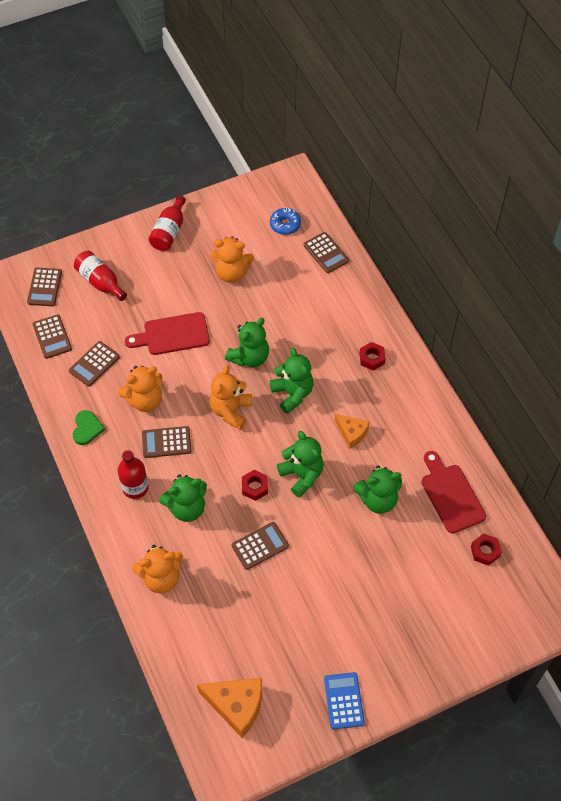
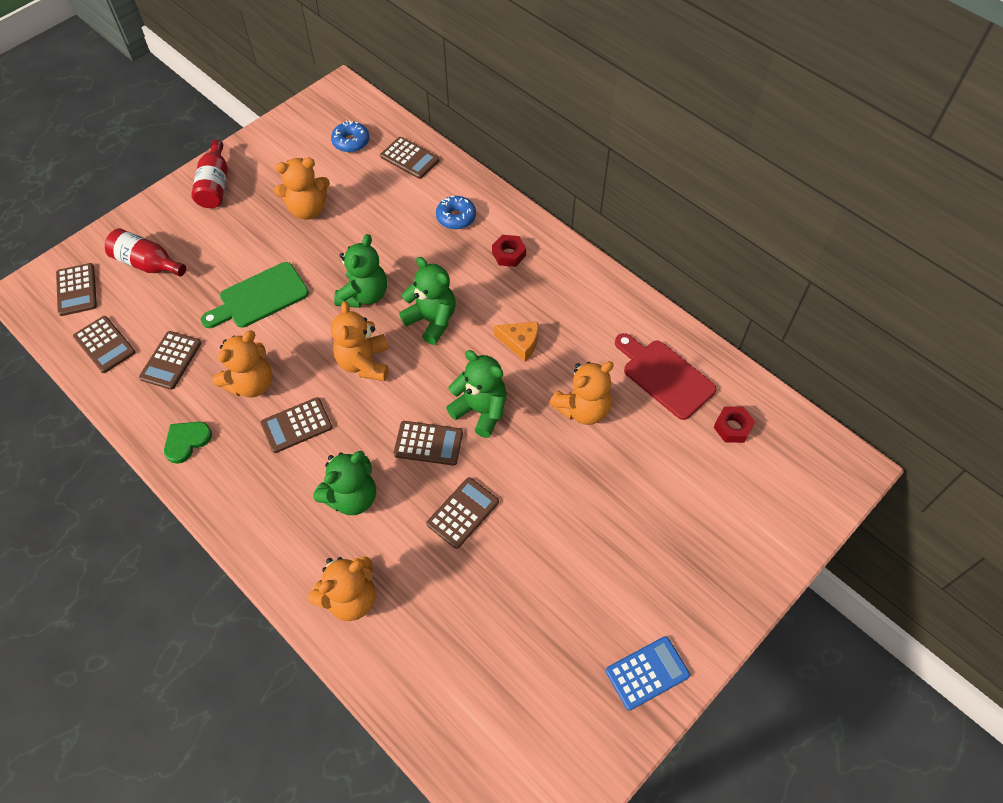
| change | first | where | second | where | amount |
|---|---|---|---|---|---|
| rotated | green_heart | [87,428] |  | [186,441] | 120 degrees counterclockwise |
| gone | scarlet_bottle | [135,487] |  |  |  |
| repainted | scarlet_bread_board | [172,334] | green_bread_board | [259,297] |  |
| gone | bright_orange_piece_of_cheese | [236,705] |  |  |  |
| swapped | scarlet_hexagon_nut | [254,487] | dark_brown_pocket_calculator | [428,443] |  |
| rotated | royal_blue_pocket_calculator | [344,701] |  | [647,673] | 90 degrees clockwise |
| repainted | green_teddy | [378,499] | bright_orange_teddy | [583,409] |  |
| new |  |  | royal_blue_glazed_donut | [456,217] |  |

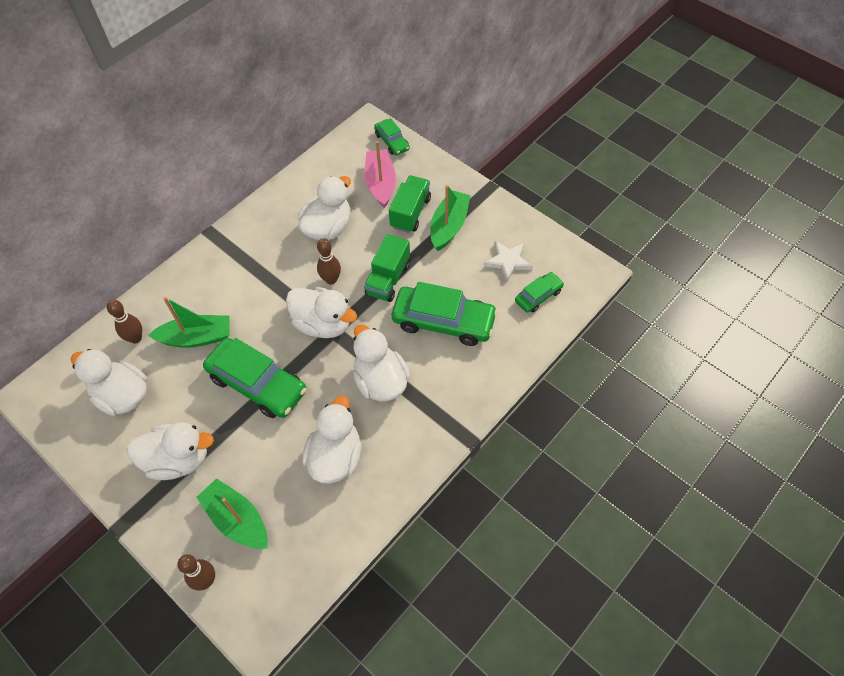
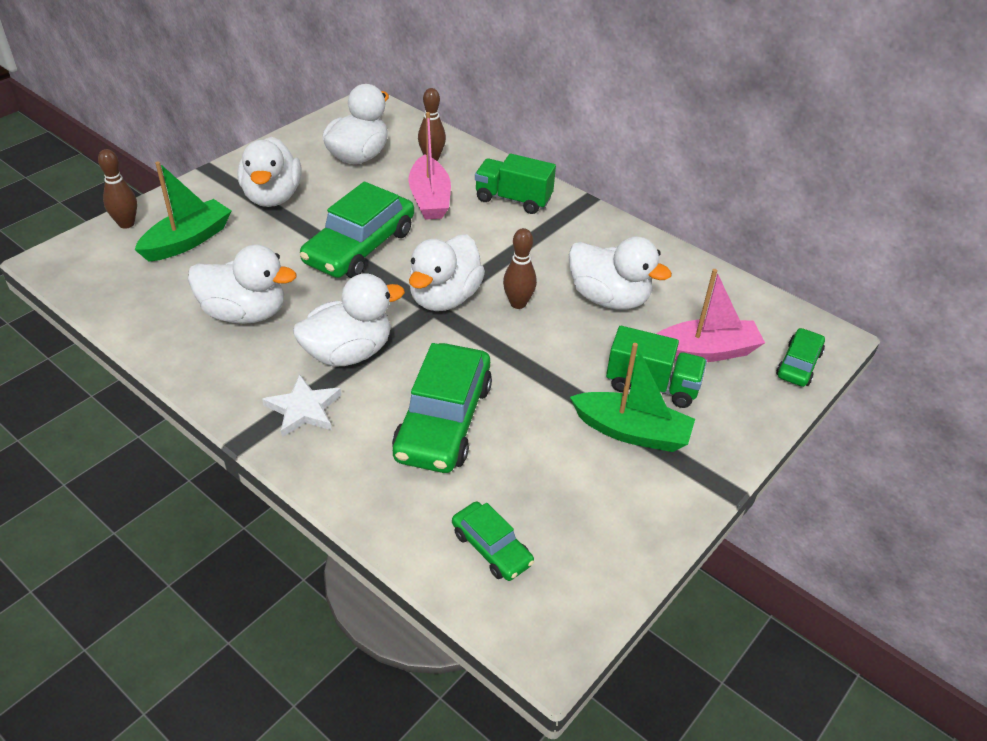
| change | first | where | second | where | amount |
|---|---|---|---|---|---|
| repainted | green_toy_boat | [196,337] | pink_toy_boat | [429,199] |  |
| shifted | green_toy_truck | [388,279] |  | [513,199] |  |
| rotated | green_automobile | [392,141] |  | [798,364] | 150 degrees clockwise |
| shifted | snow-white_star_shape | [508,261] |  | [303,409] |  |

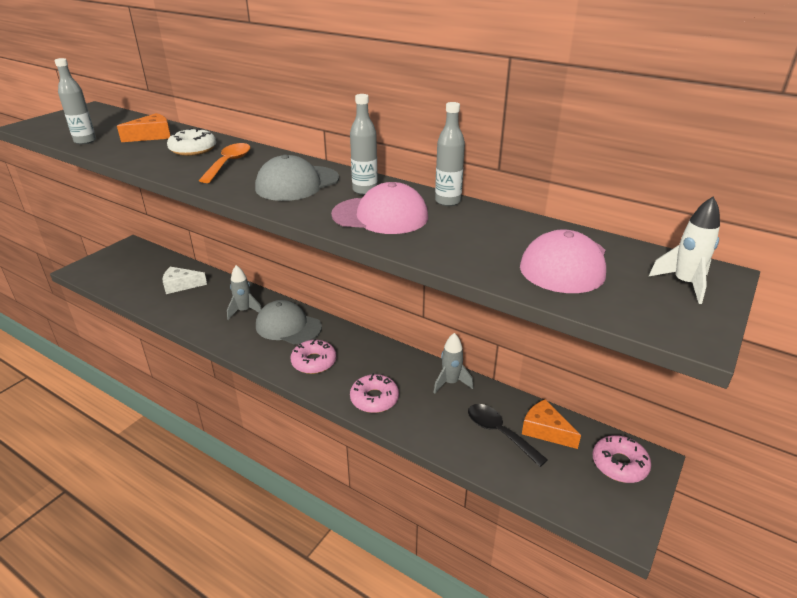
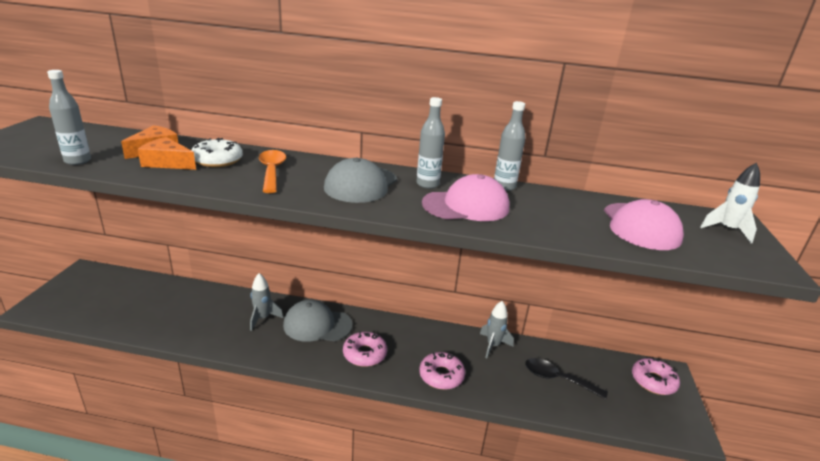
| change | first | where | second | where | amount |
|---|---|---|---|---|---|
| gone | snow-white_piece_of_cheese | [181,285] |  |  |  |
| shifted | bright_orange_piece_of_cheese | [545,430] |  | [167,163] |  |

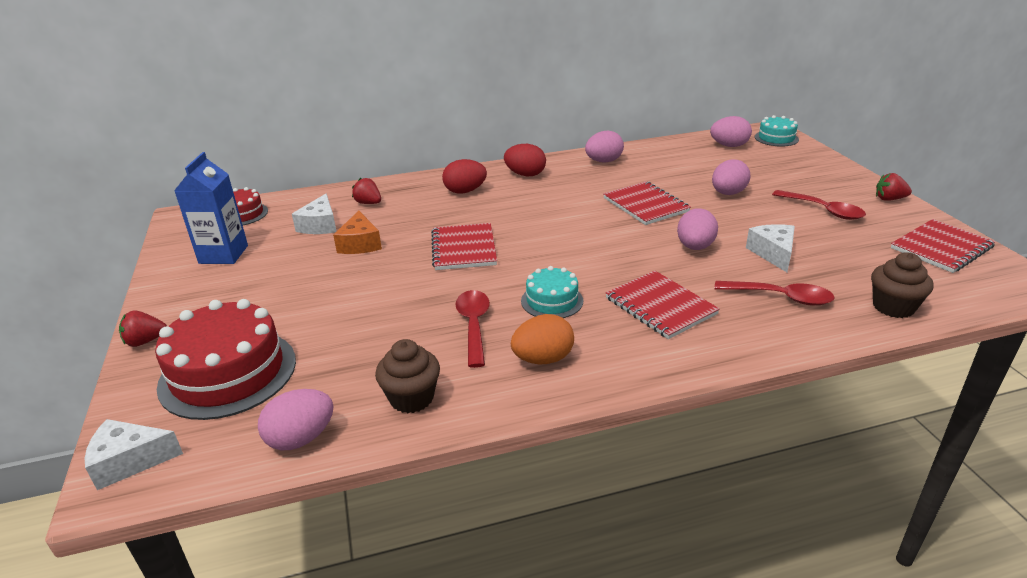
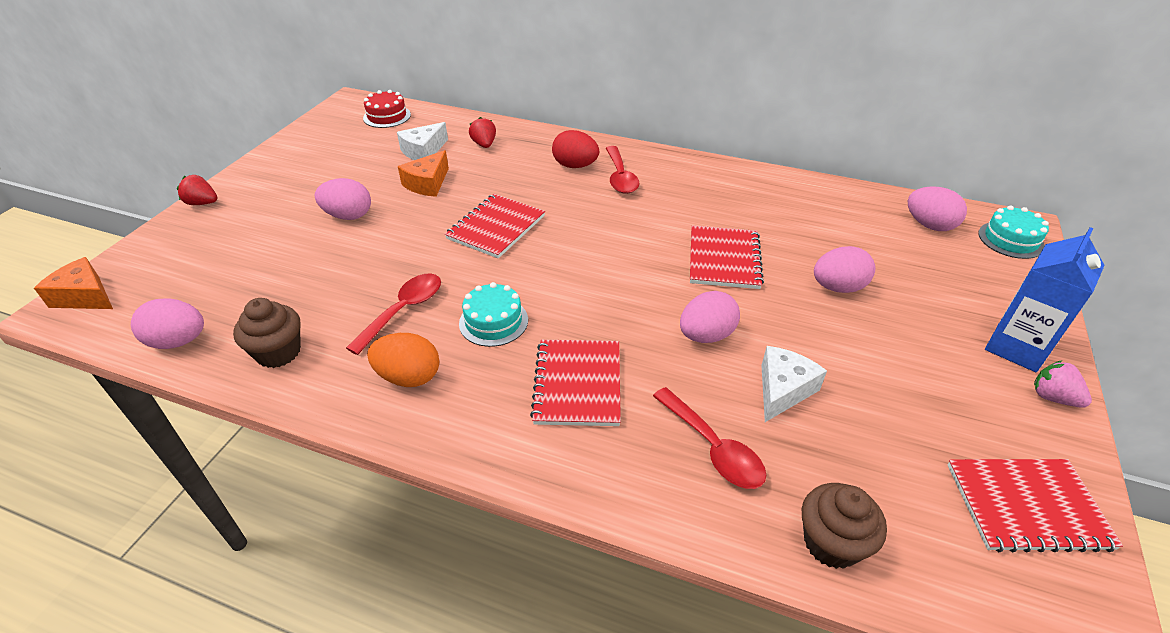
| change | first | where | second | where | amount |
|---|---|---|---|---|---|
| repainted | snow-white_piece_of_cheese | [129,461] | bright_orange_piece_of_cheese | [85,296] |  |
| gone | scarlet_cake | [228,373] |  |  |  |
| shifted | royal_blue_juice_carton | [223,254] |  | [1016,347] |  |
| gone | scarlet_egg_shape | [525,174] |  |  |  |
| shifted | pink_egg_shape | [603,161] |  | [348,216] |  |
| shifted | scarlet_spoon | [823,210] |  | [620,177] |  |
| repainted | scarlet_berry | [889,199] | pink_berry | [1053,397] |  |

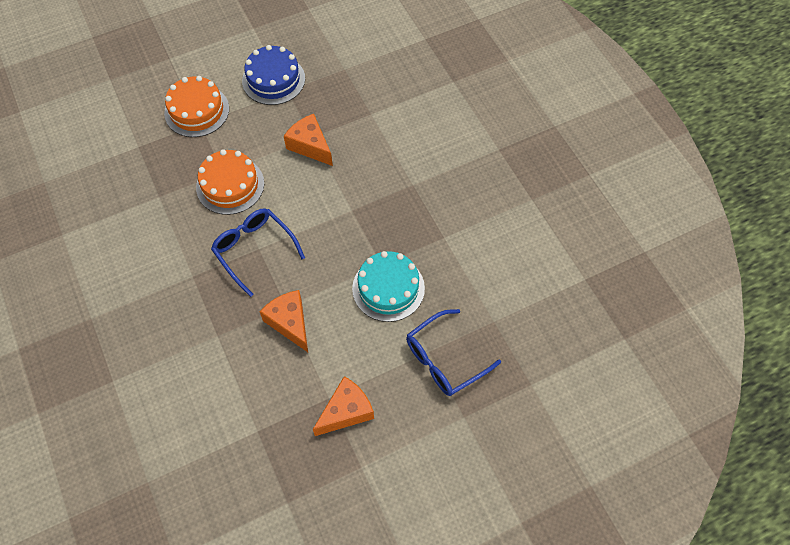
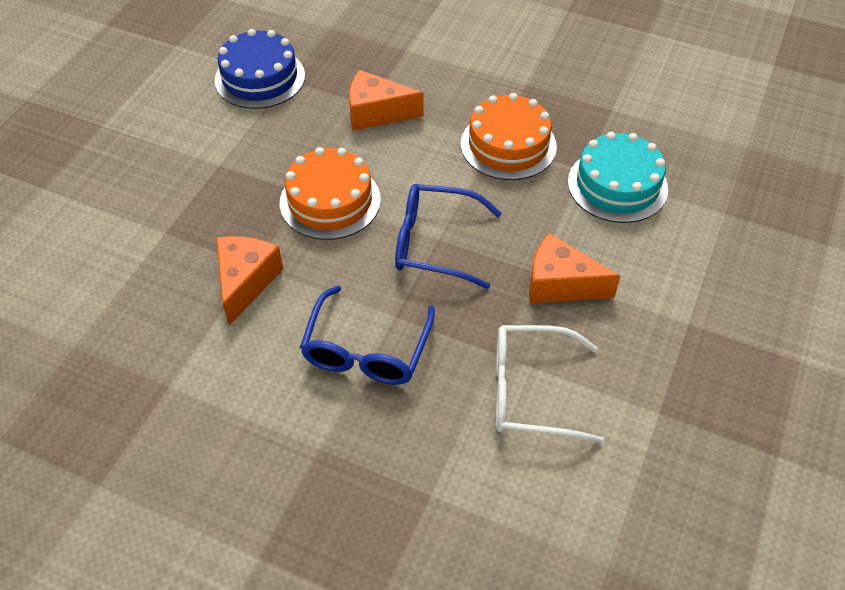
| change | first | where | second | where | amount |
|---|---|---|---|---|---|
| shifted | bright_orange_cake | [197,111] |  | [508,145] |  |
| shifted | bright_orange_piece_of_cheese | [346,411] |  | [246,282] |  |
| shifted | royal_blue_spectacles | [444,359] |  | [366,350] |  |
| new |  |  | snow-white_spectacles | [531,391] |  |

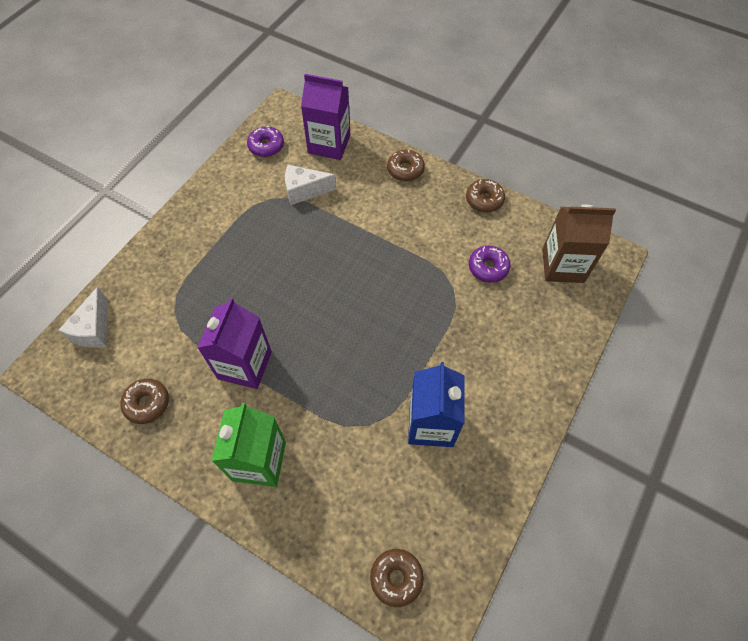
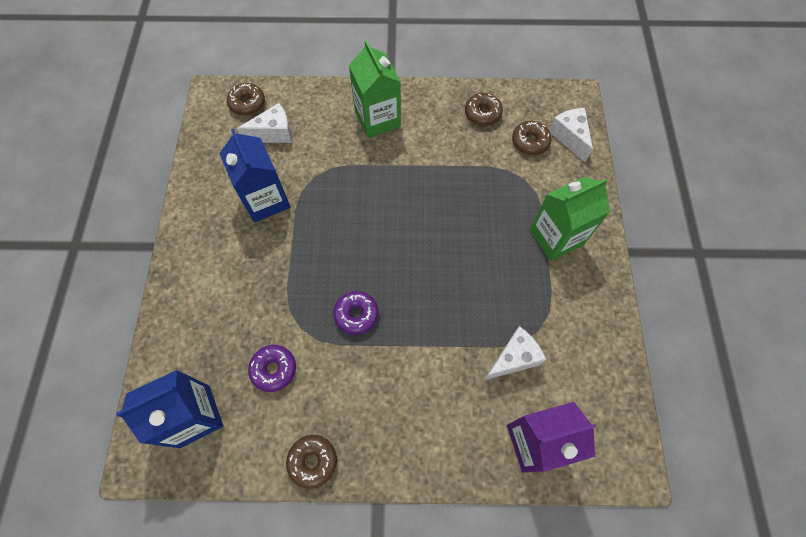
| change | first | where | second | where | amount |
|---|---|---|---|---|---|
| gone | violet_juice_carton | [244,365] |  |  |  |
| shifted | violet_glazed_donut | [266,146] |  | [356,315] |  |
| shifted | dark_brown_glazed_donut | [405,170] |  | [530,142] |  |
| repainted | dark_brown_juice_carton | [563,265] | royal_blue_juice_carton | [194,416] |  |
| new |  |  | snow-white_piece_of_cheese | [274,133] |  |
| new |  |  | green_juice_carton | [556,237] |  |

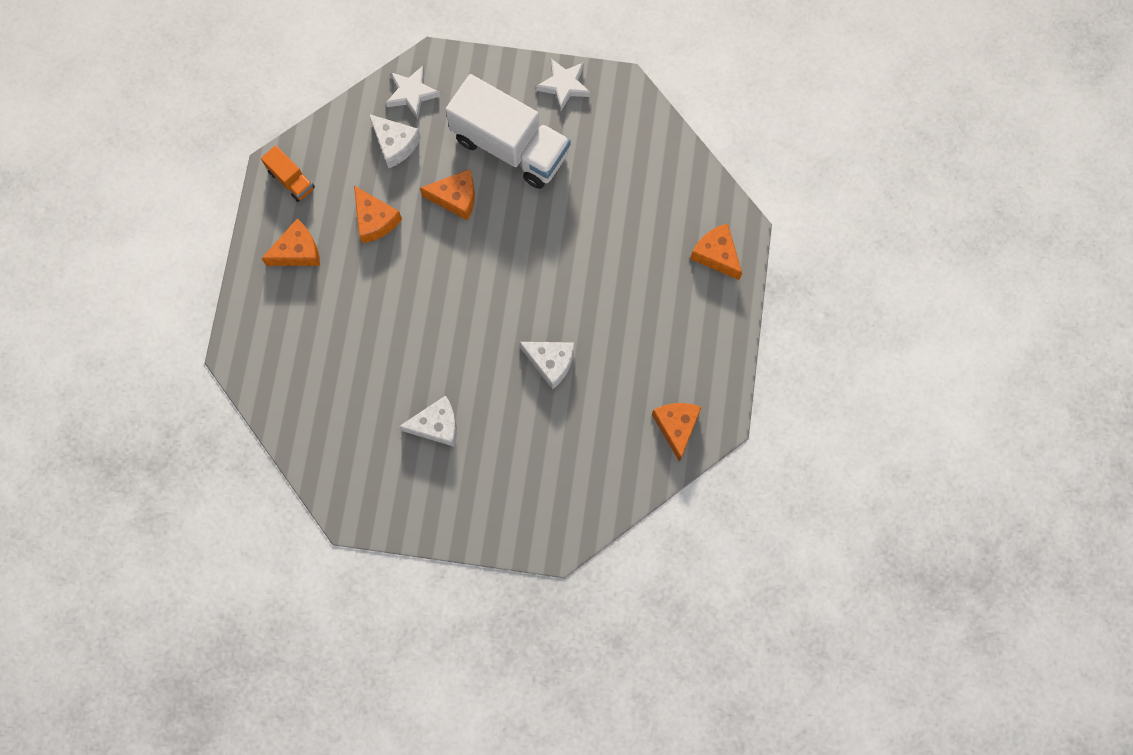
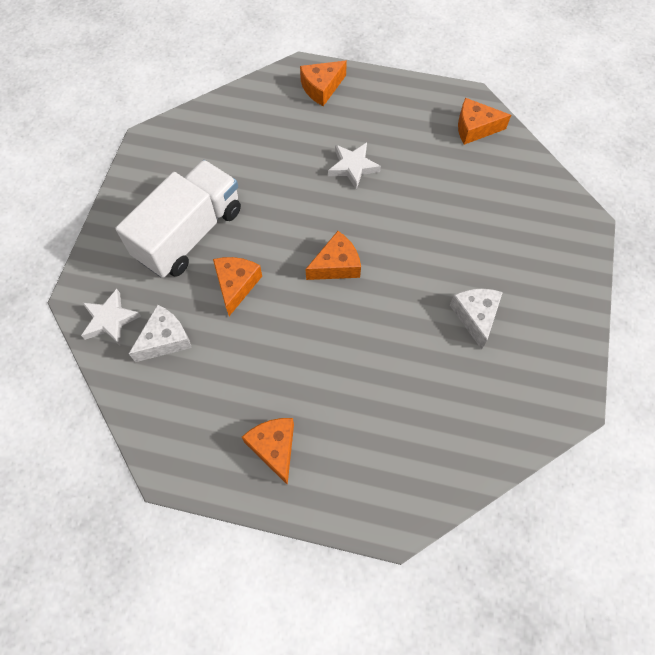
| change | first | where | second | where | amount |
|---|---|---|---|---|---|
| gone | bright_orange_toy_truck | [291,180] |  |  |  |
| shifted | bright_orange_piece_of_cheese | [375,220] |  | [336,265] |  |
| gone | snow-white_piece_of_cheese | [550,362] |  |  |  |
| shifted | snow-white_star_shape | [564,85] |  | [353,167] |  |

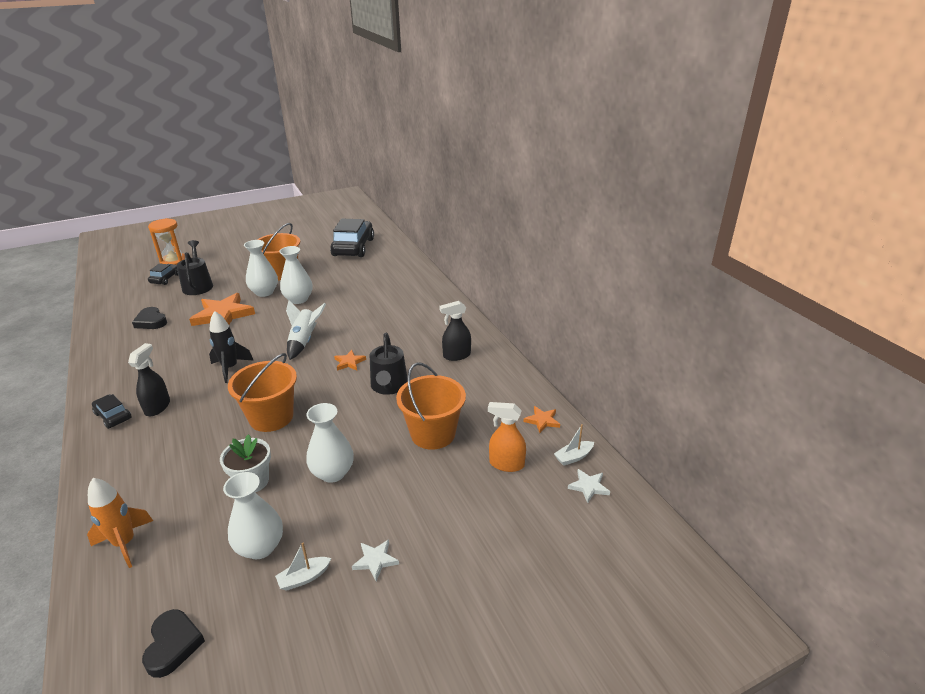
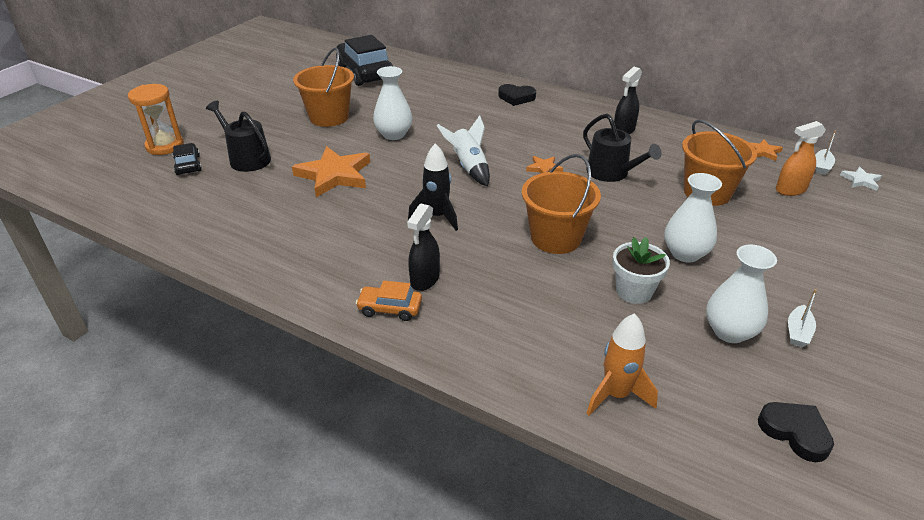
| change | first | where | second | where | amount |
|---|---|---|---|---|---|
| repainted | jet-black_automobile | [113,416] | bright_orange_automobile | [390,308] |  |
| rotated | jet-black_spray_bottle | [157,407] |  | [425,279] | 135 degrees counterclockwise |
| shifted | jet-black_heart | [151,321] |  | [516,97] |  |
| gone | snow-white_tall_vase | [264,292] |  |  |  |
| gone | snow-white_star_shape | [375,560] |  |  |  |

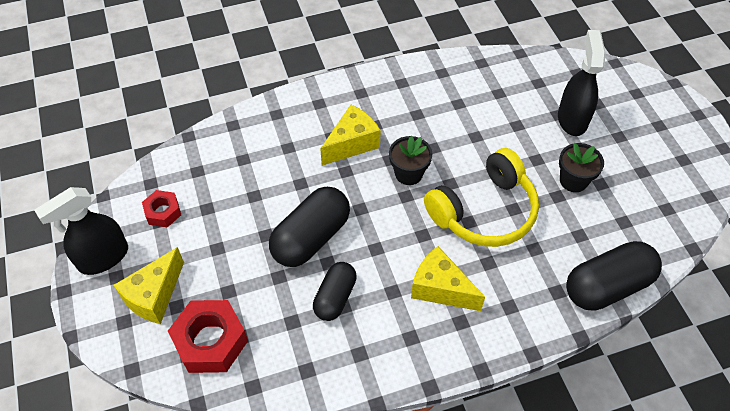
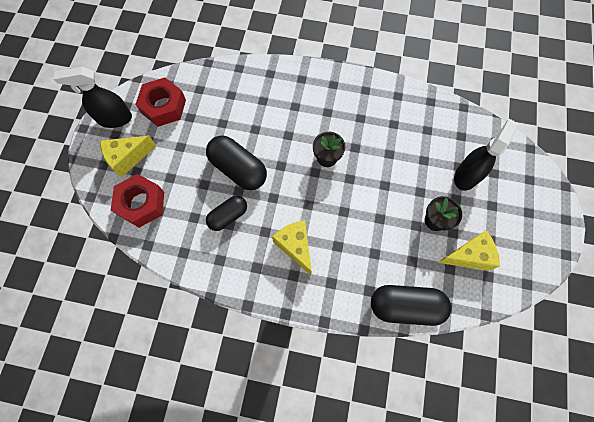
| change | first | where | second | where | amount |
|---|---|---|---|---|---|
| scaled | scarlet_hexagon_nut | [163,212] |  | [164,106] | x1.77 |
| rotated | jet-black_pill_shape | [311,237] |  | [238,169] | 60 degrees clockwise |
| shifted | yellow_piece_of_cheese | [352,144] |  | [468,256] |  |
| gone | yellow_headset | [484,211] |  |  |  |

